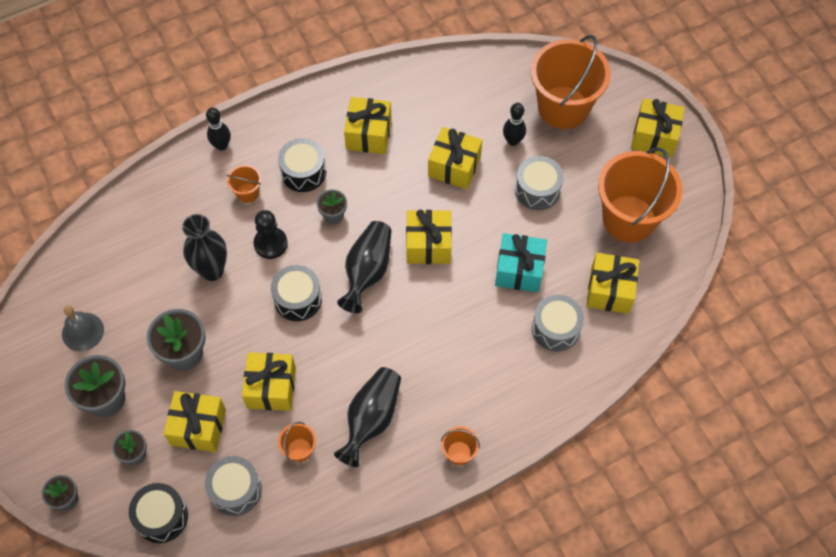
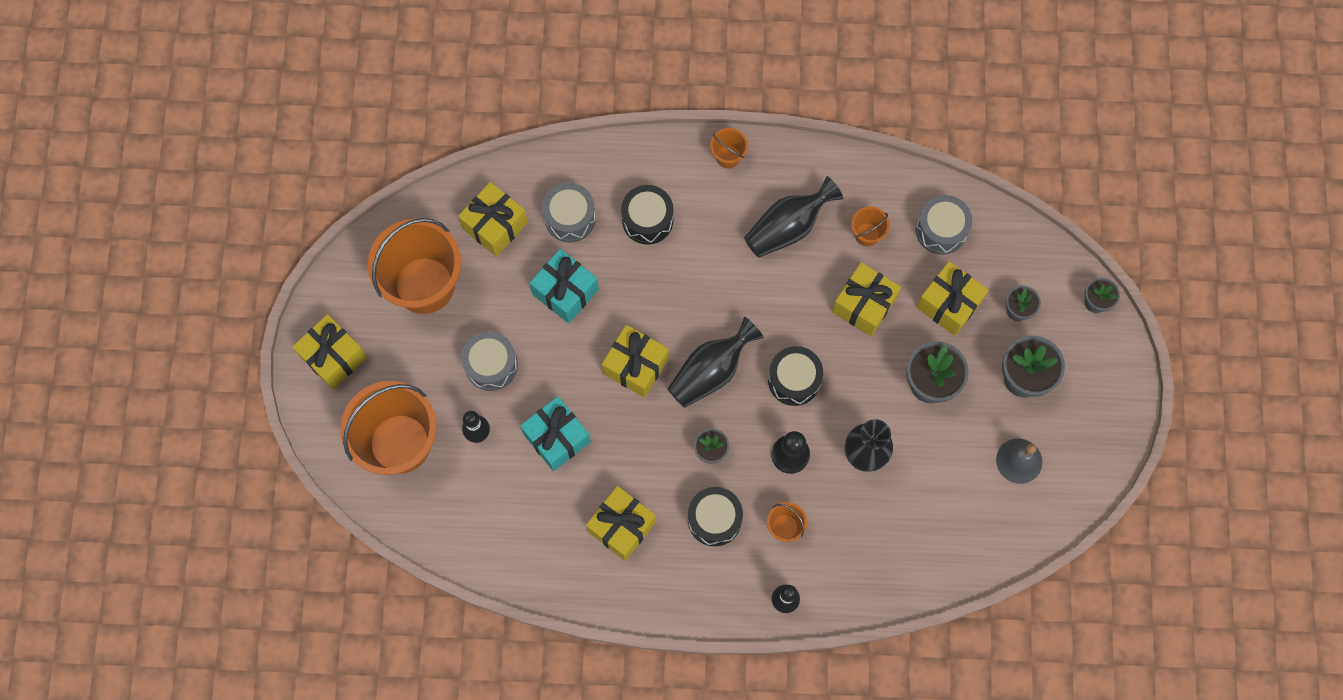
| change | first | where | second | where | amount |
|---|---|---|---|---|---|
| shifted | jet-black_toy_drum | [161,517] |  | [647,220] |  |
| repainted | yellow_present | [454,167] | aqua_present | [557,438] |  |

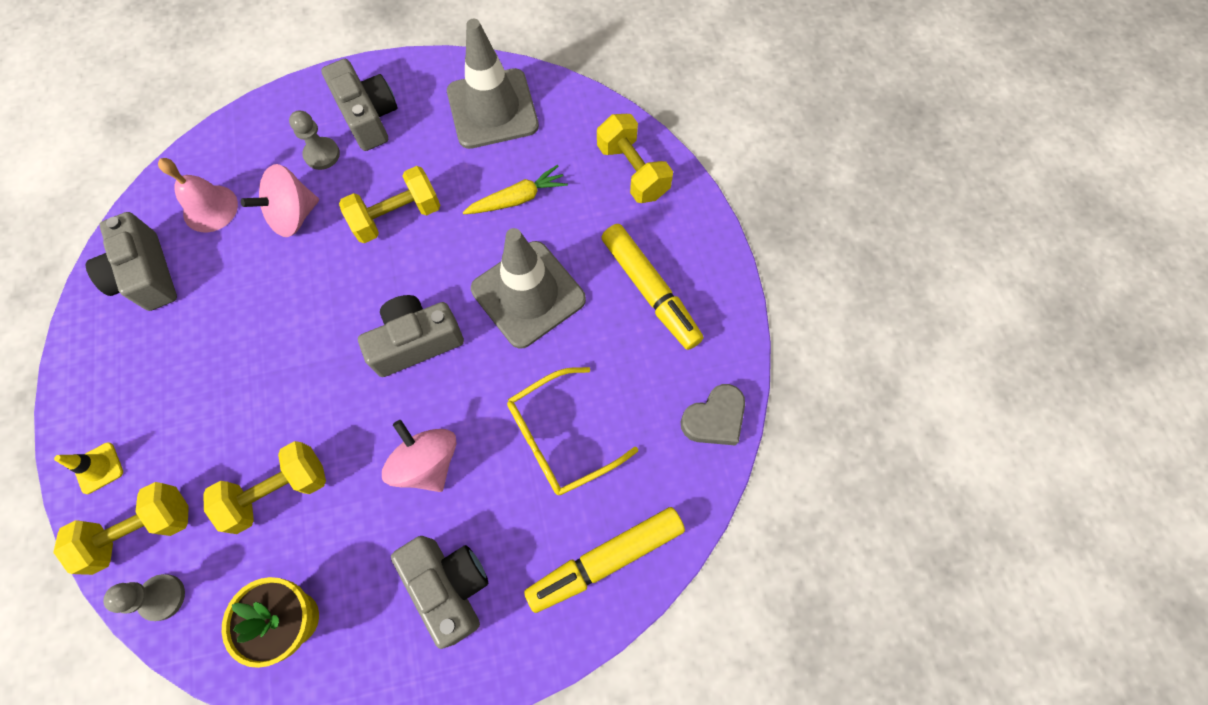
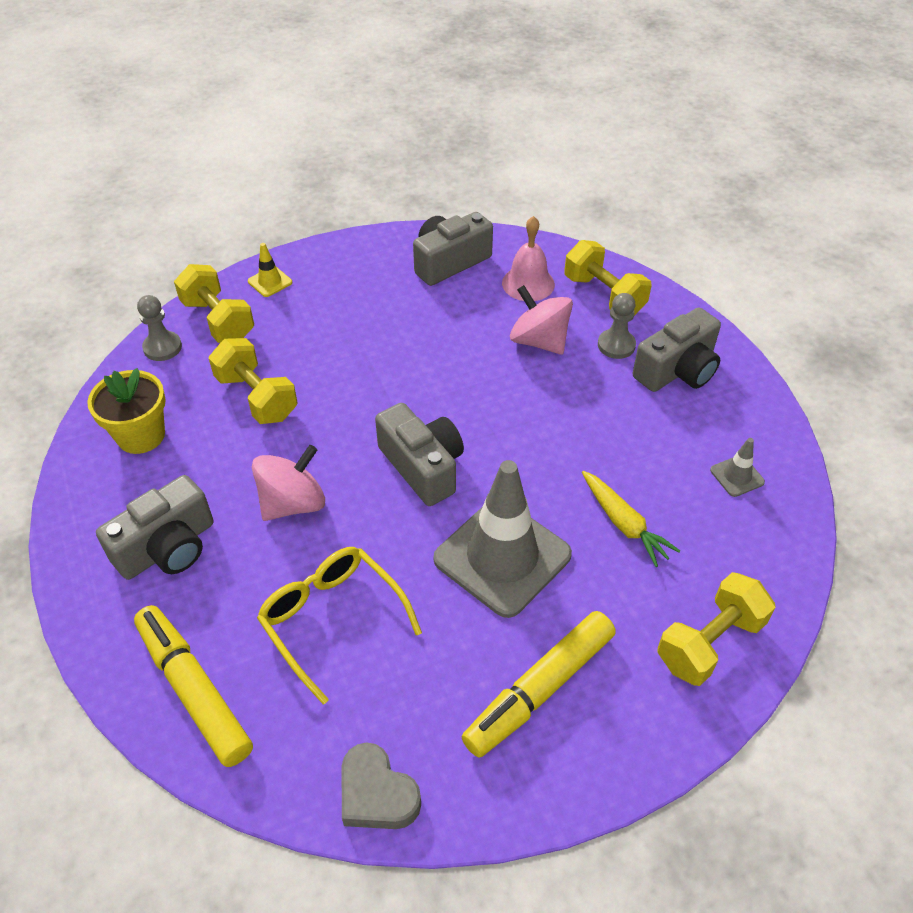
| change | first | where | second | where | amount |
|---|---|---|---|---|---|
| shifted | yellow_hand_weight | [397,216] |  | [604,295] |  |
| scaled | gray_safety_cone | [492,109] |  | [737,476] | x0.42 |

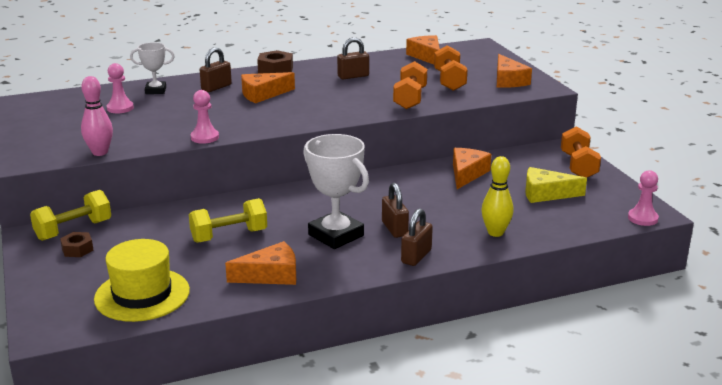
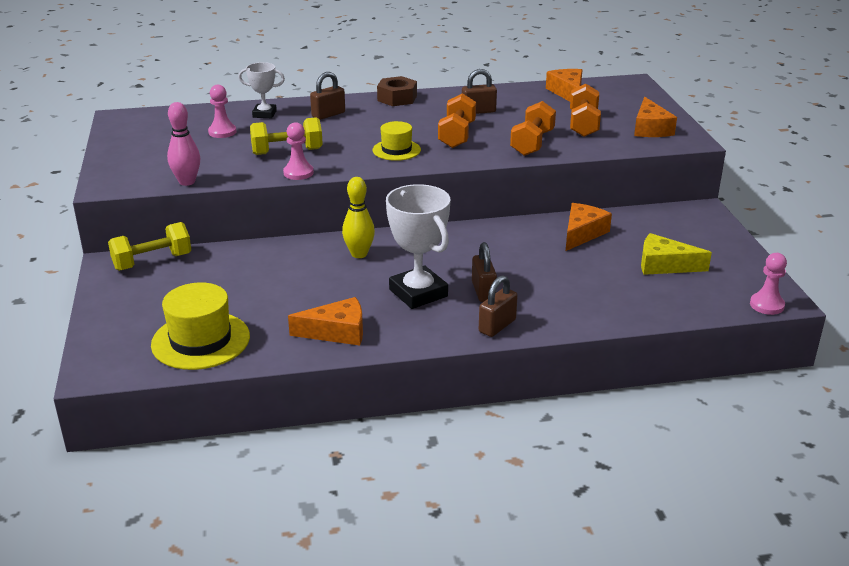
| change | first | where | second | where | amount |
|---|---|---|---|---|---|
| gone | dark_brown_hexagon_nut | [77,249] |  |  |  |
| shifted | yellow_hand_weight | [229,236] |  | [287,152] |  |
| gone | bright_orange_piece_of_cheese | [263,94] |  |  |  |
| shifted | yellow_tenpin | [495,232] |  | [359,254] |  |
| shifted | bright_orange_hand_weight | [578,166] |  | [457,135] |  |
| new |  |  | yellow_top_hat | [396,150] |  |

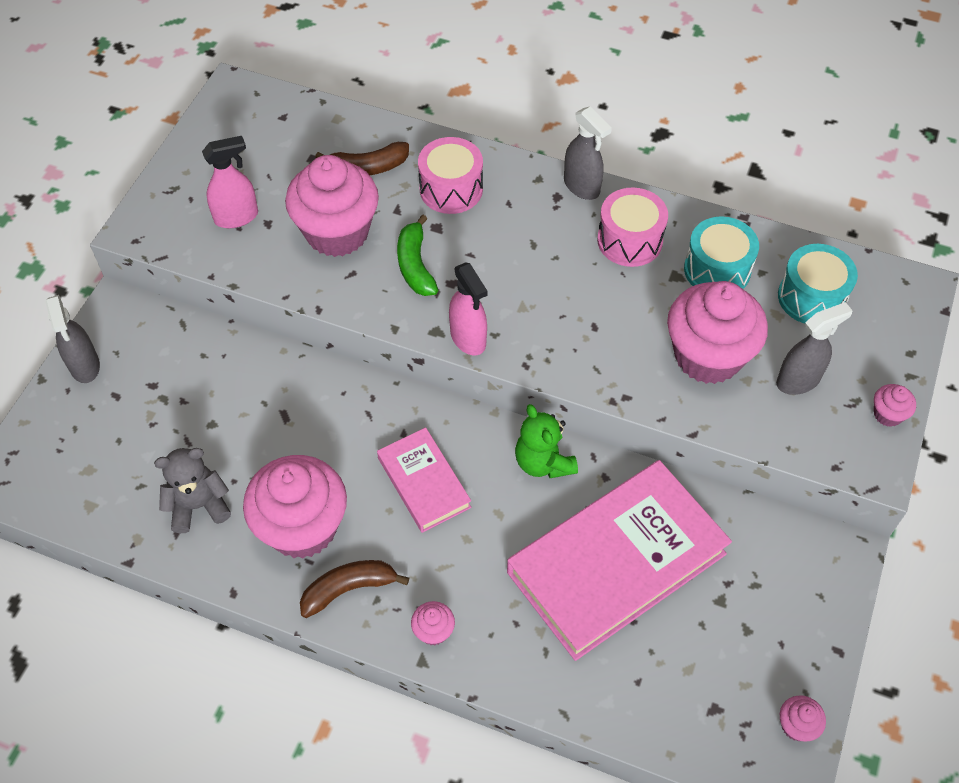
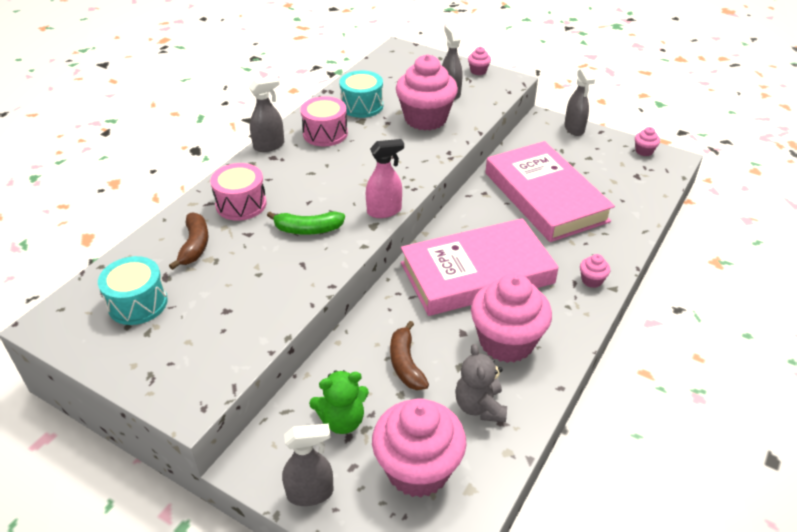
| change | first | where | second | where | amount |
|---|---|---|---|---|---|
| gone | pink_spray_bottle | [237,217] |  |  |  |
| shifted | pink_cupcake | [337,232] |  | [418,469] |  |
| shifted | dark_brown_banana_fruit | [349,589] |  | [405,364] |  |
| scaled | pink_hardback | [424,482] |  | [477,273] | x1.94 |
| shifted | green_teddy | [543,462] |  | [342,420] |  |
| shifted | aqua_toy_drum | [811,297] |  | [138,303] |  |
| new |  |  | gray_spray_bottle | [574,129] |  |

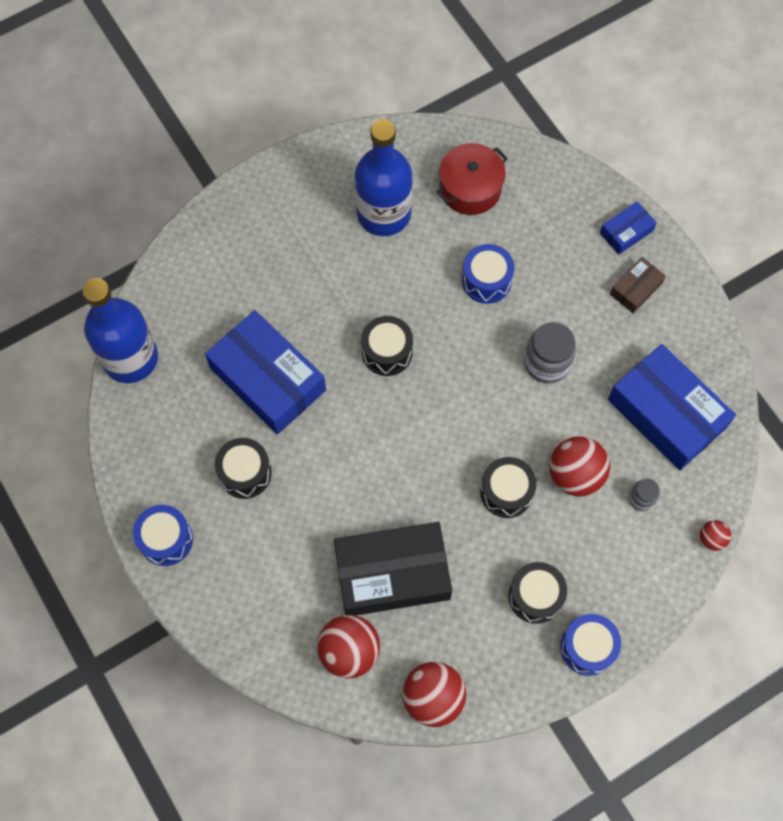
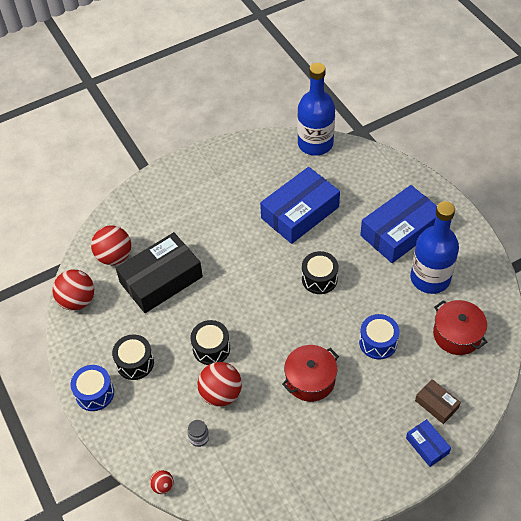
| change | first | where | second | where | amount |
|---|---|---|---|---|---|
| gone | royal_blue_toy_drum | [166,539] |  |  |  |
| gone | jet-black_toy_drum | [245,473] |  |  |  |
| rotated | jet-black_box | [392,573] |  | [161,280] | 60 degrees clockwise |
| swapped | gray_jar | [547,363] | scarlet_stockpot | [310,380] |  |
| shifted | royal_blue_box | [666,413] |  | [400,231] |  |
| shifted | dark_brown_box | [636,289] |  | [436,404] |  |

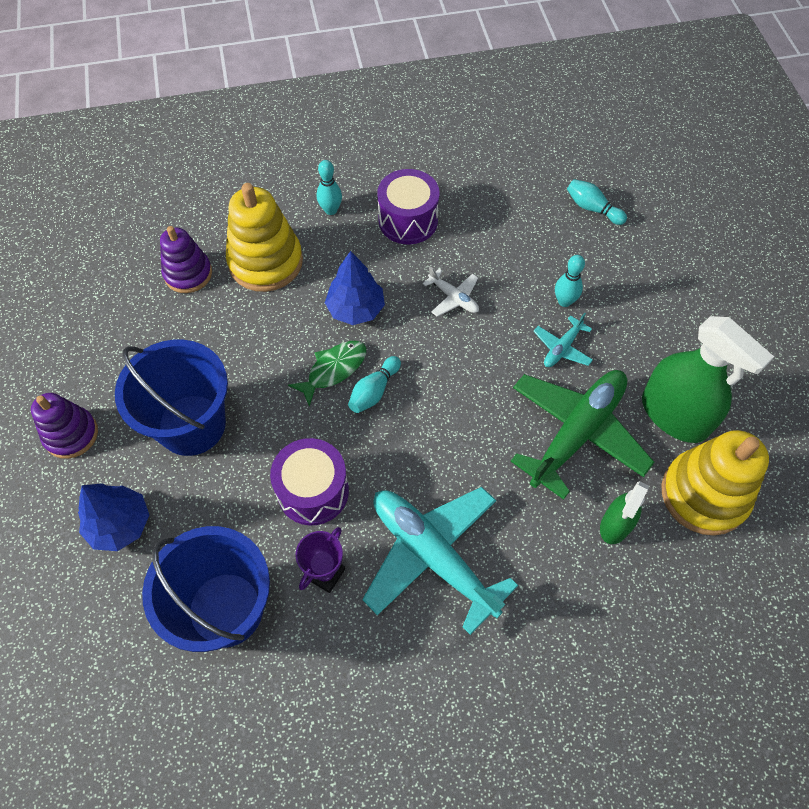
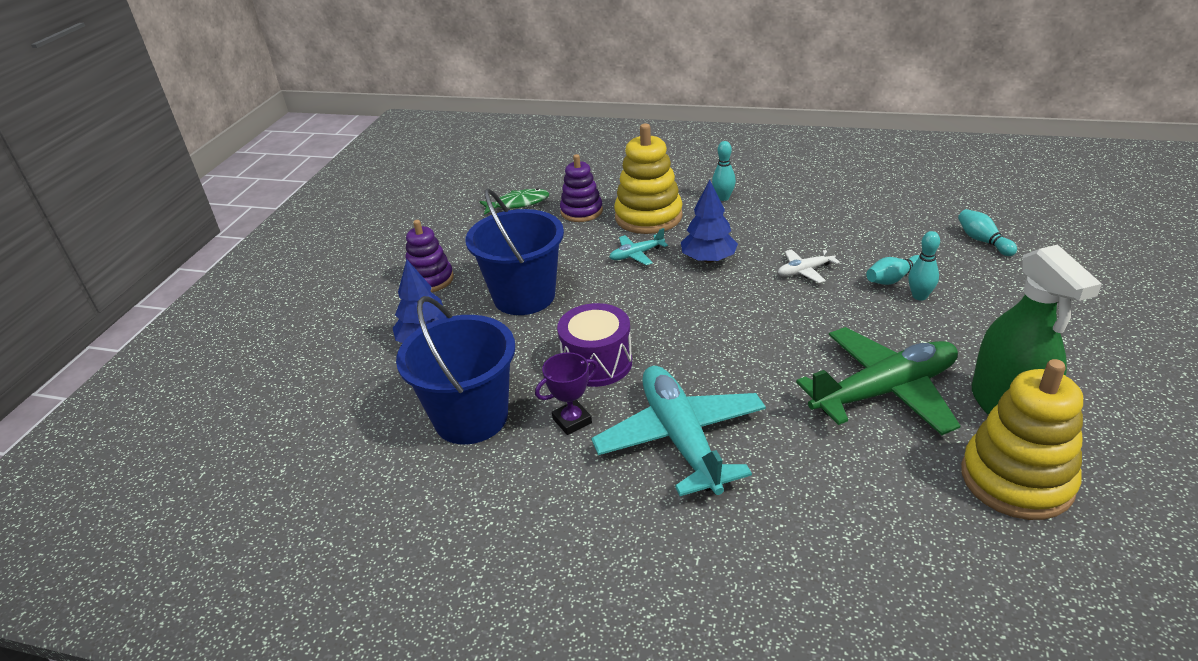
| change | first | where | second | where | amount |
|---|---|---|---|---|---|
| shifted | green_fish | [333,370] |  | [518,204] |  |
| shifted | aqua_tenpin | [374,391] |  | [893,279] |  |
| gone | violet_toy_drum | [408,220] |  |  |  |
| rotated | snow-white_aeroplane | [453,298] |  | [805,271] | 90 degrees clockwise |
| shifted | aqua_aeroplane | [562,348] |  | [636,254] |  |
| gone | green_spray_bottle | [615,525] |  |  |  |

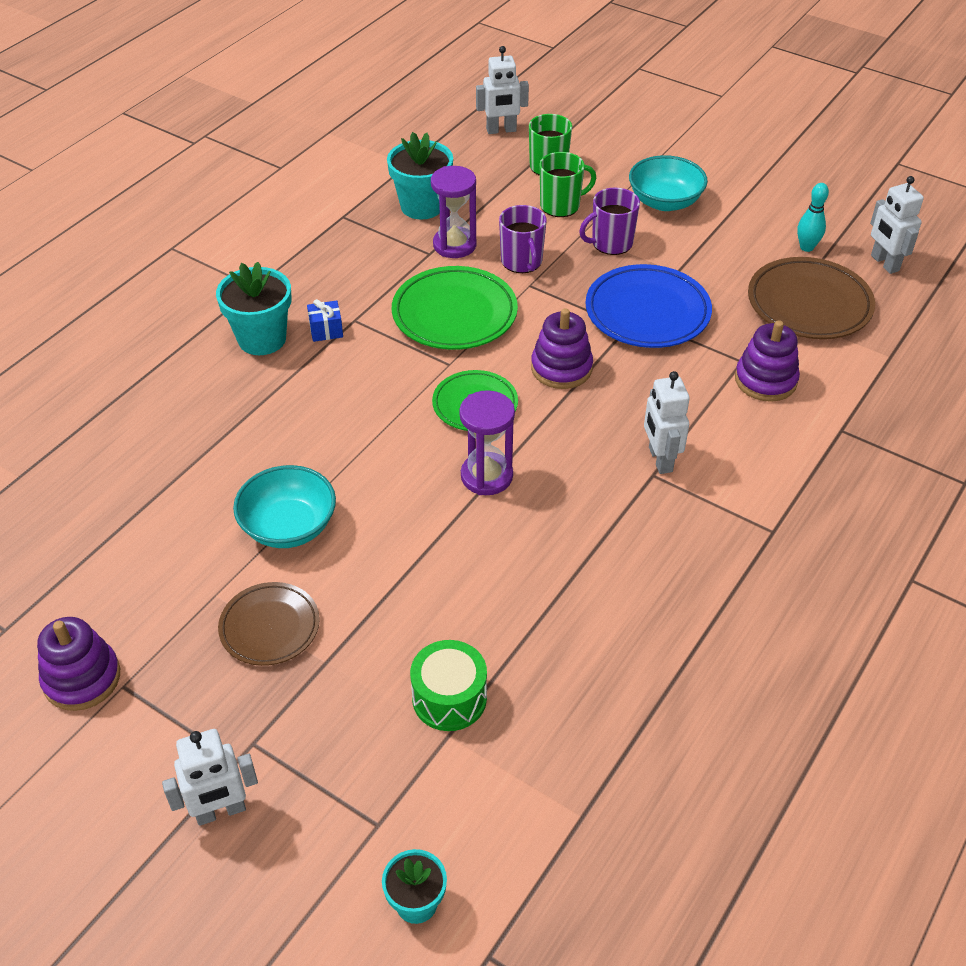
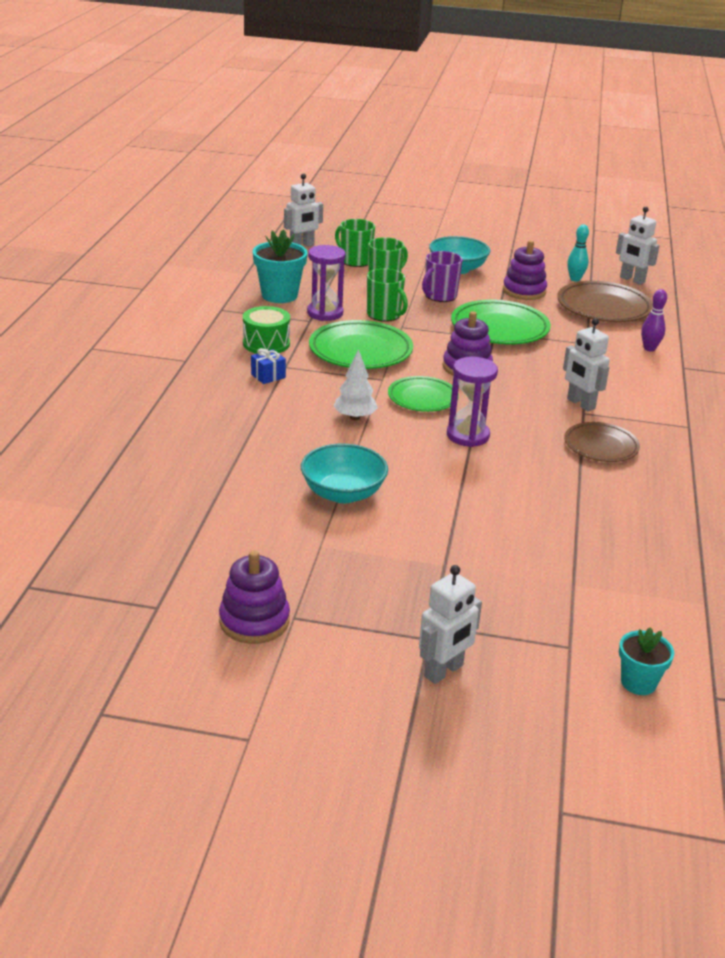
| change | first | where | second | where | amount |
|---|---|---|---|---|---|
| gone | aqua_flower_pot | [262,339] |  |  |  |
| shifted | dark_brown_flat_dish | [270,627] |  | [601,446] |  |
| shifted | green_toy_drum | [449,698] |  | [266,343] |  |
| repainted | violet_coffee_mug | [522,262] | green_coffee_mug | [384,315] |  |
| repainted | royal_blue_flat_dish | [647,312] | green_flat_dish | [499,328] |  |
| shifted | violet_ring_stacker | [765,380] |  | [524,291] |  |
| new |  |  | snow-white_tree | [355,417] |  |
| new |  |  | violet_tenpin | [649,348] |  |

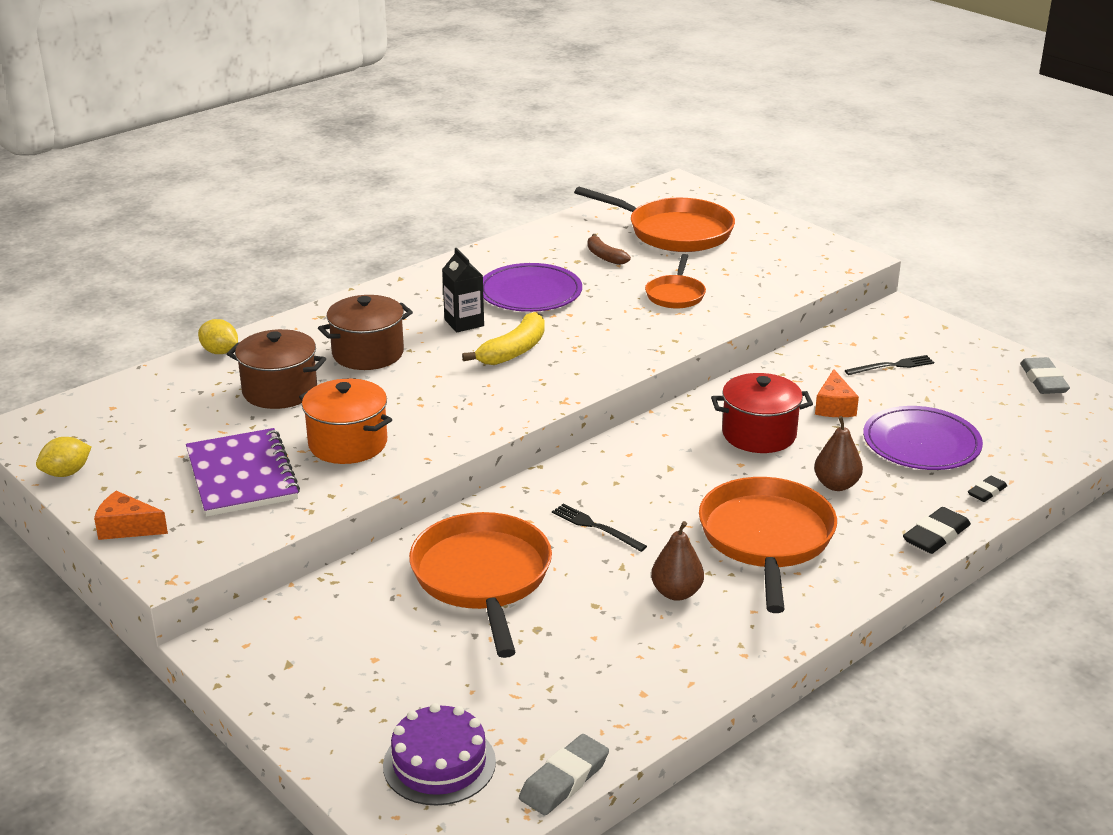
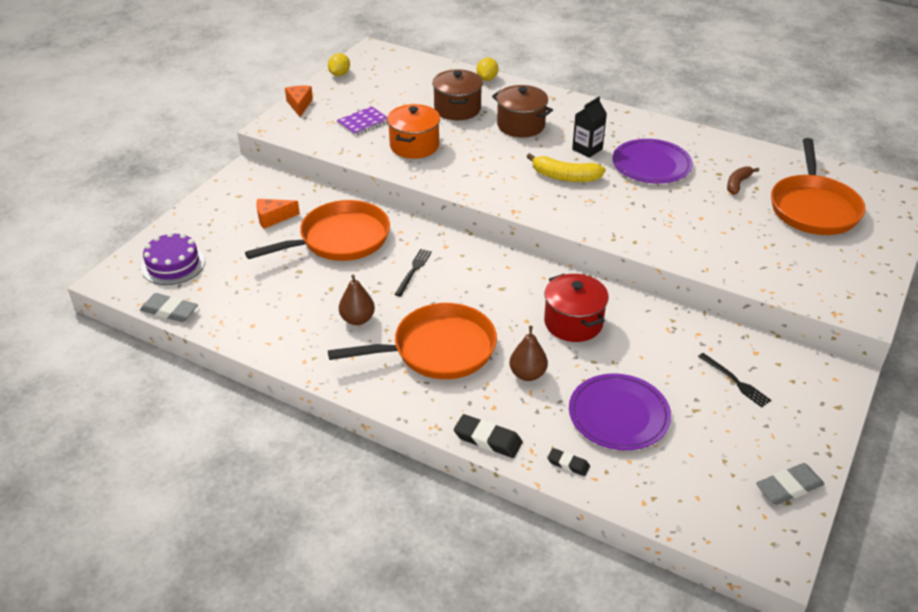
| change | first | where | second | where | amount |
|---|---|---|---|---|---|
| rotated | yellow_toy_lemon | [66,473] |  | [339,74] | 75 degrees clockwise |
| scaled | violet_notebook | [241,476] |  | [363,122] | x0.59 |
| gone | bright_orange_frying_pan | [675,295] |  |  |  |
| shifted | bright_orange_piece_of_cheese | [834,406] |  | [273,218] |  |

